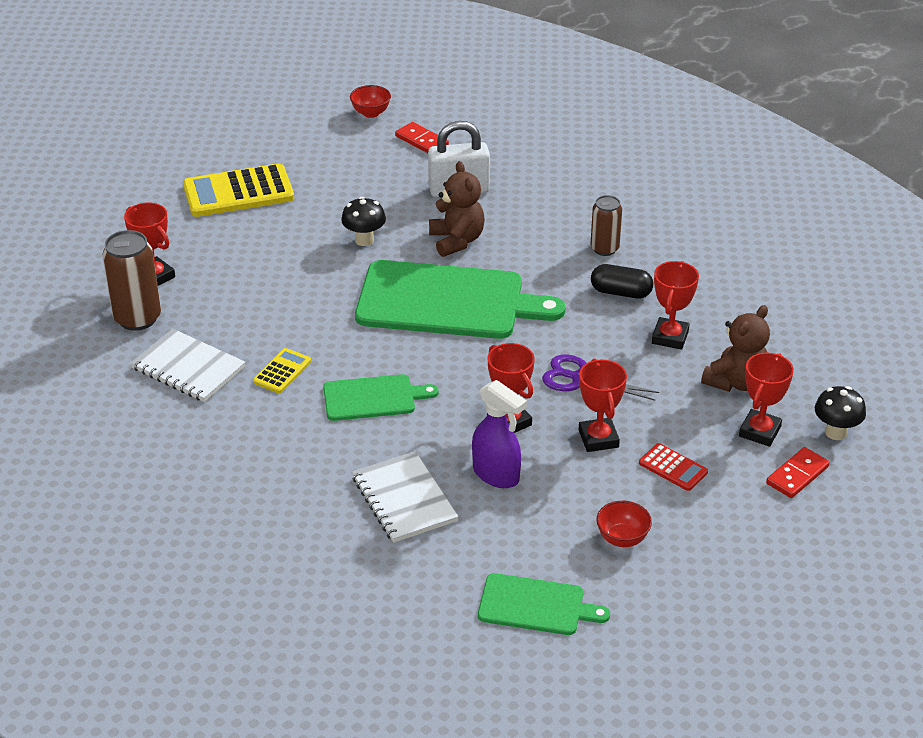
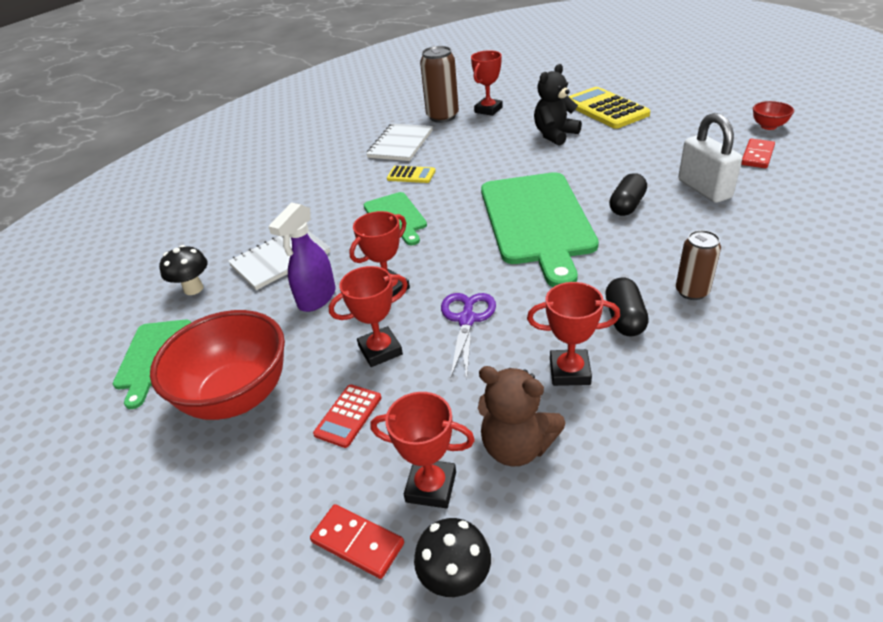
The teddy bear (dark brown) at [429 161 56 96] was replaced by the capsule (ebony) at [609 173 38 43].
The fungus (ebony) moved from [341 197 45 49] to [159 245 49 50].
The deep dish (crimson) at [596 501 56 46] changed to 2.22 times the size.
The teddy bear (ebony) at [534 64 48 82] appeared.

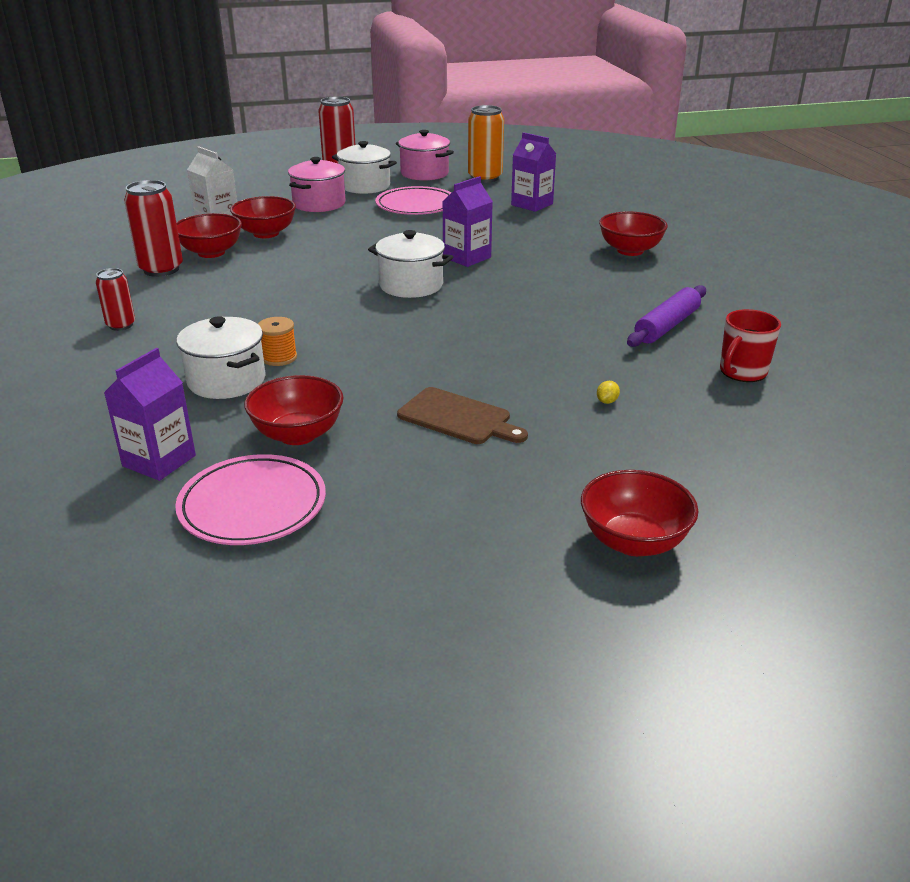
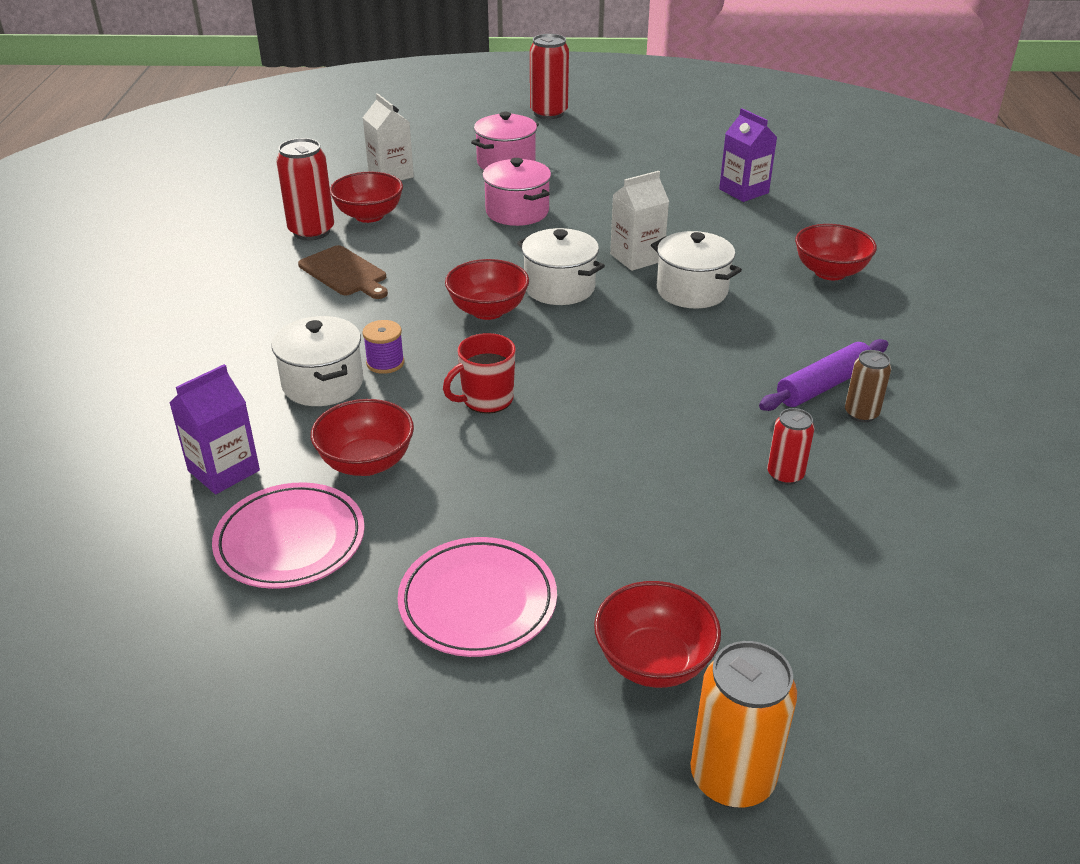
The tin (orange-coloured) moved from [468 105 36 78] to [691 641 106 167].
The stockpot (rose-pink) moved from [396 130 58 51] to [482 158 69 68].
The stockpot (white) moved from [332 141 65 53] to [651 231 91 78].
The carton (royal purple) at [442 176 51 91] became the carton (white) at [610 171 59 100].
The flat dish (rose-pink) moved from [375 186 76 29] to [397 537 160 120].
The deep dish (crimson) moved from [230 196 66 42] to [445 259 84 61].
The tin (crimson) moved from [96 268 39 63] to [767 408 47 77].
The coffee mug (crimson) moved from [720 309 61 73] to [443 333 72 81].
The spool (orange-coloured) at [258 317 39 49] became the spool (royal purple) at [362 320 42 54].
The toy lemon (yellow) at [597 381 23 23] disappeared.
The chopping board (dark brown) moved from [397 387 131 57] to [298 245 90 54].
The tin (dark brown) at [845 350 46 72] appeared.

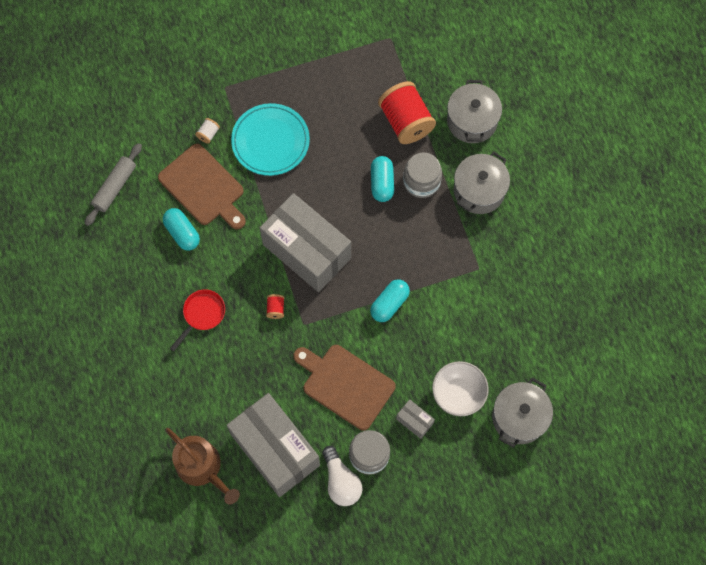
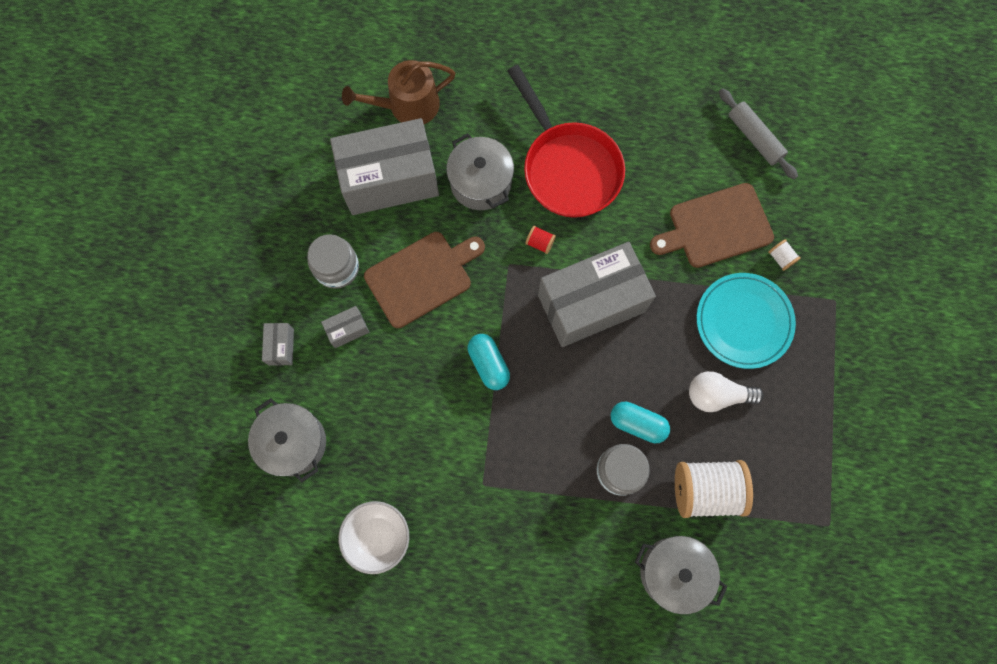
The spool (crimson) at [378 81 58 63] became the spool (white) at [675 460 78 58].
The stockpot (ash-grey) moved from [454 152 56 62] to [446 133 68 77].
The capsule (teal) at [163 208 37 43] disappeared.
The pan (crimson) at [170 290 55 62] changed to 2.05 times the size.
The deep dish (white) moved from [432 361 57 55] to [339 501 70 73].
The bulb (white) moved from [322 446 40 60] to [689 371 75 41].
The package (ash-grey) at [262 323 32 43] appeared.

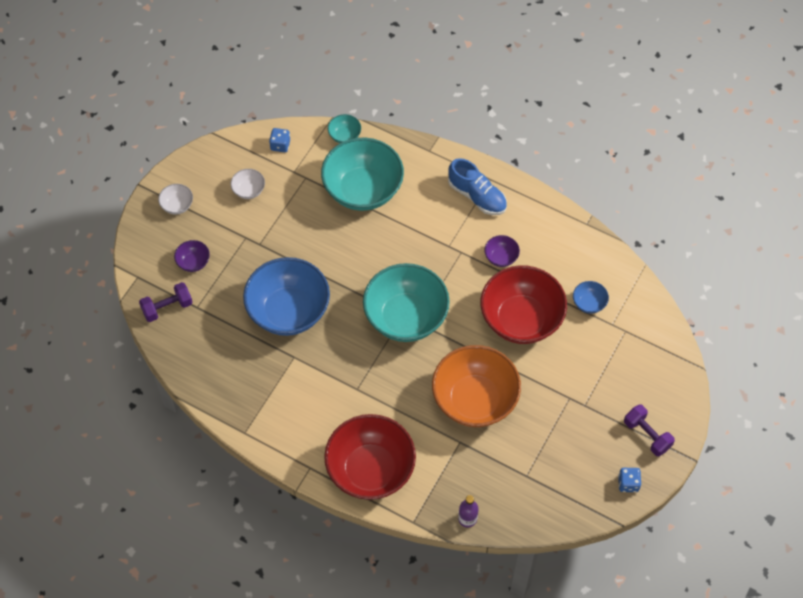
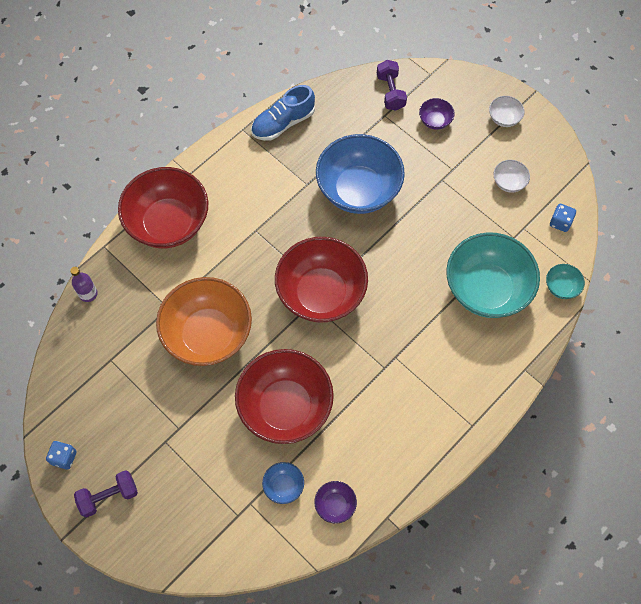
The sneaker (blue) moved from [448 158 59 57] to [251 85 64 56].
The deep dish (royal purple) moved from [484 235 36 32] to [314 481 43 43].
The deep dish (teal) at [363 263 87 79] became the deep dish (crimson) at [275 237 93 86].

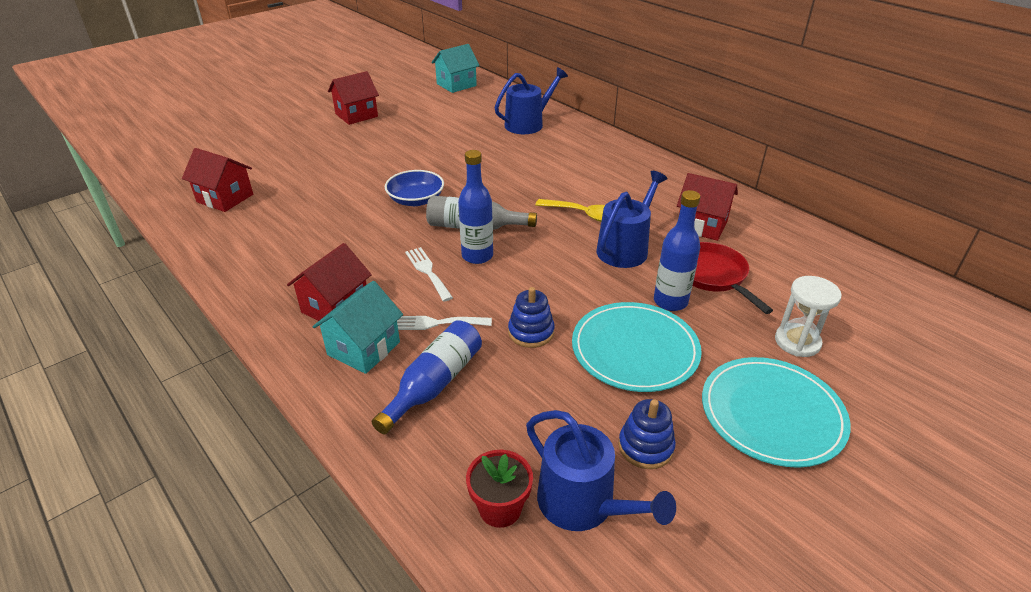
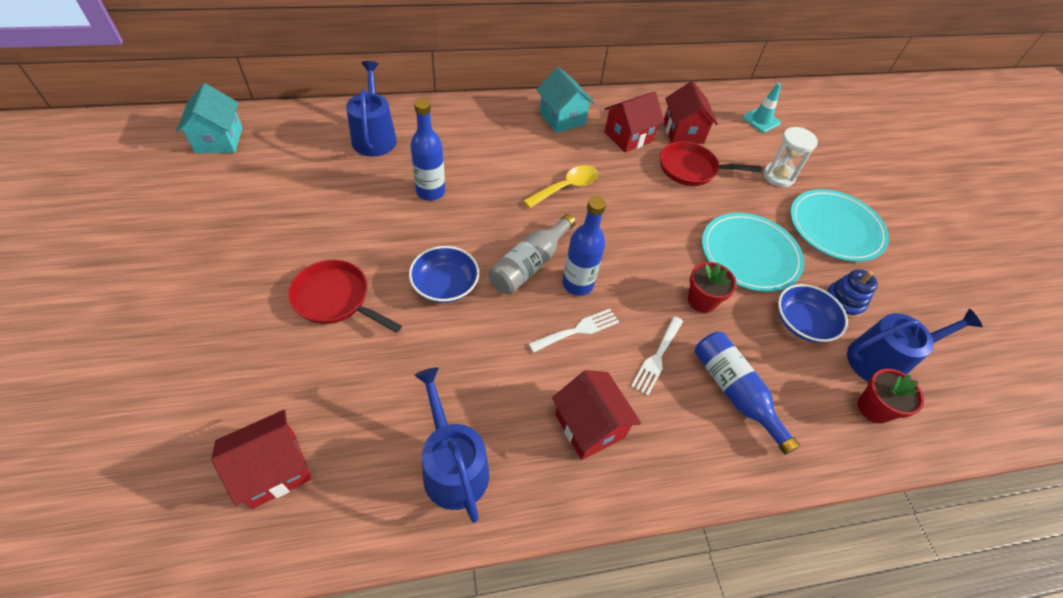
The house (crimson) moved from [328 71 51 54] to [664 81 54 63].
The watering can (blue) moved from [596 171 71 97] to [414 368 75 155].
The drink bottle (blue) moved from [654 190 46 121] to [410 99 35 102].
The fork (white) at [405 247 48 55] turned 150 degrees clockwise.
The house (teal) moved from [313 281 90 93] to [537 67 58 66].
The stacking toy (blue) at [508 287 47 61] was replaced by the flower pot (crimson) at [688 262 49 51].
The road cone (teal) at [742 83 39 50] appeared.
The pan (crimson) at [288 260 114 73] appeared.
The deep dish (blue) at [778 284 70 59] appeared.

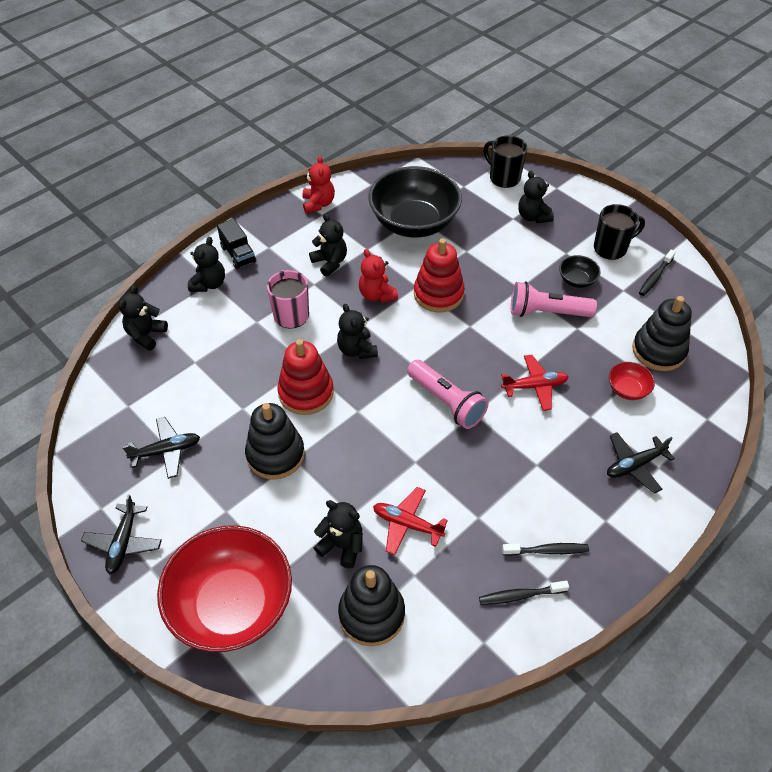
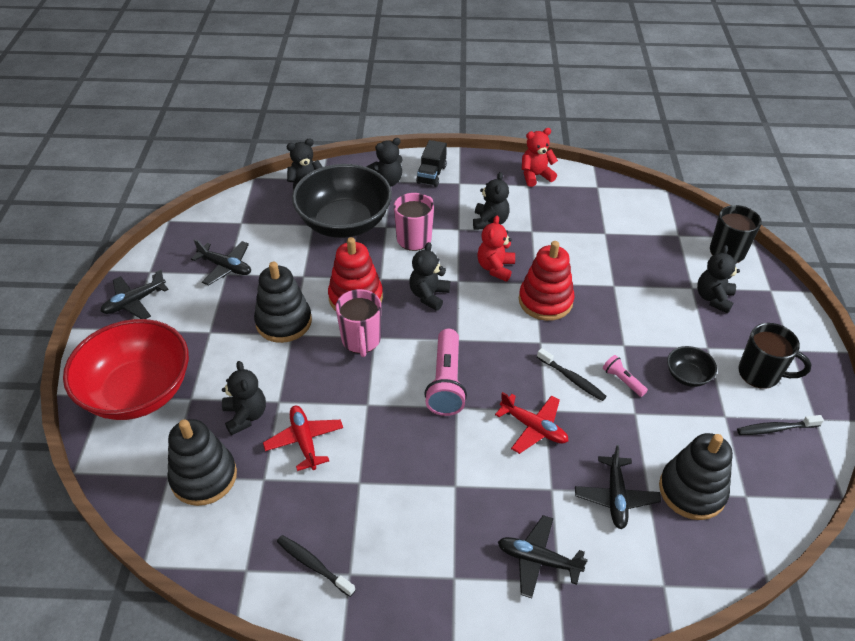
The teddy bear (crimson) at [303 156 32 58] turned 150 degrees counterclockwise.
The deep dish (ebony) moved from [368 166 94 71] to [292 164 100 74].
The torch (rose-pink) at [511 282 86 35] changed to 0.50 times the size.
The deep dish (crimson) at [609 362 46 38] was replaced by the plane (ebony) at [575 445 86 84].
The dental brush (ebony) moved from [502 543 87 13] to [537 348 70 53].
The coffee mug (rose-pink) at [336 289 45 68] appeared.

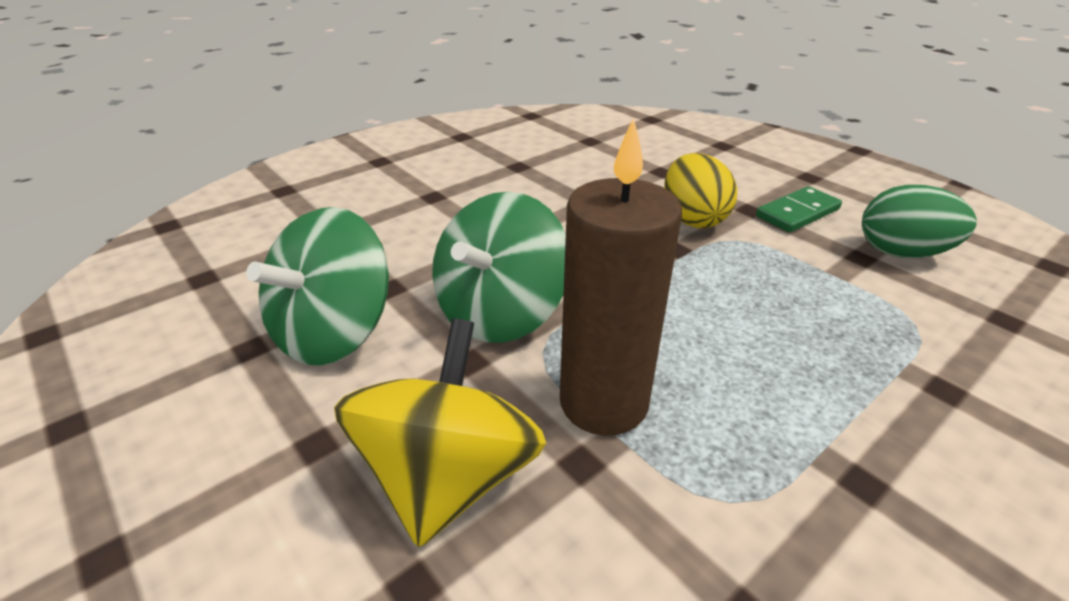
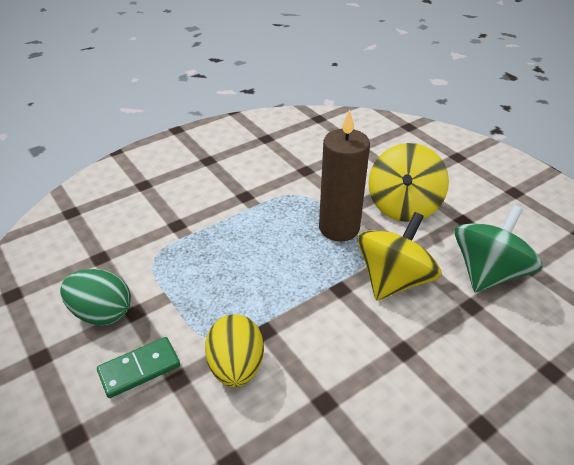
The whirligig (emerald) at [432 192 134 151] became the whirligig (yellow) at [357 212 85 89].

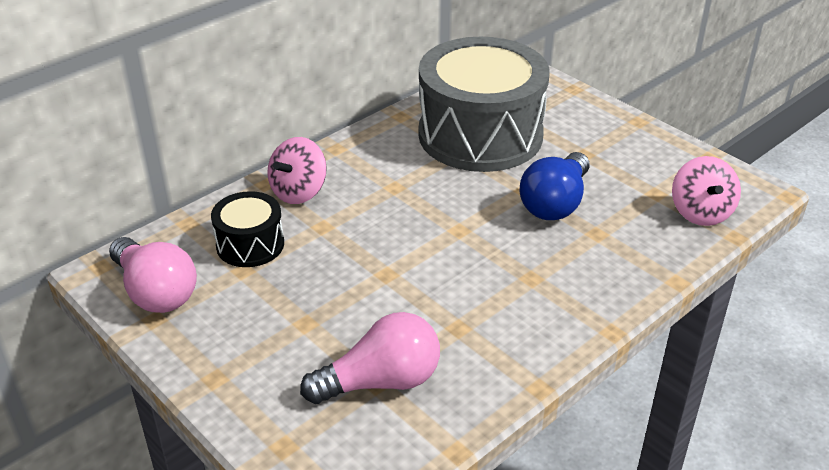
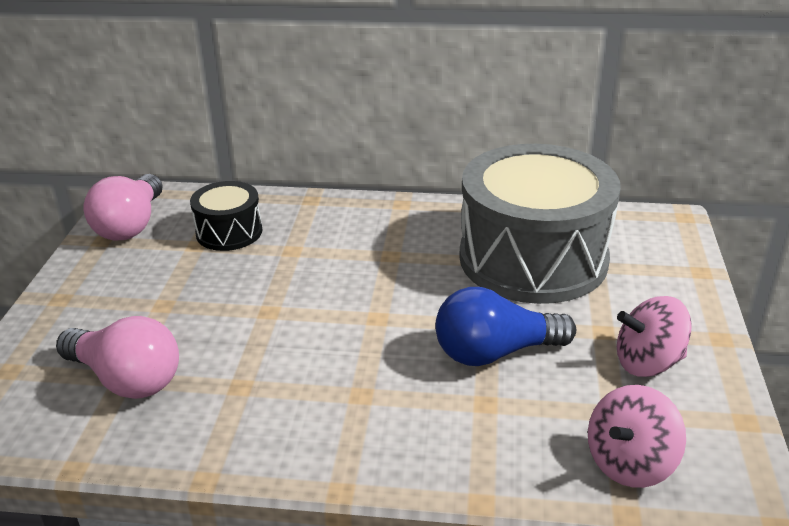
The whirligig (rose-pink) moved from [267 137 60 67] to [617 296 75 81].

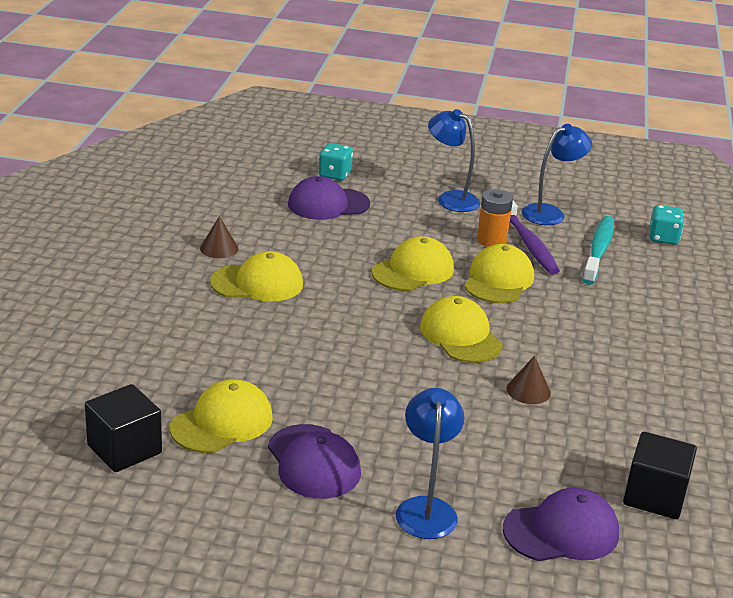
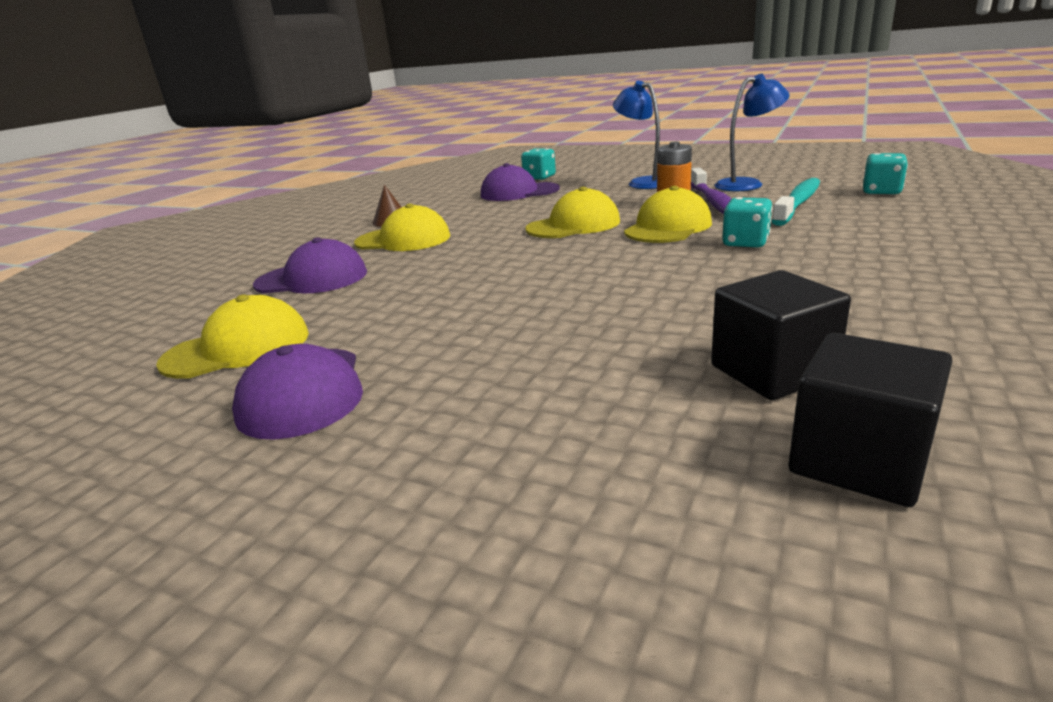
The baseball cap (yellow) at [420 296 83 67] disappeared.
The cone (dark brown) at [507 356 44 48] disappeared.
The cube (ebony) moved from [85 384 77 88] to [711 270 140 130].
The reading lamp (blue) at [396 388 68 151] disappeared.
The baseball cap (royal purple) moved from [503 488 116 73] to [253 237 114 56].
The die (teal) at [722 197 51 51] appeared.

